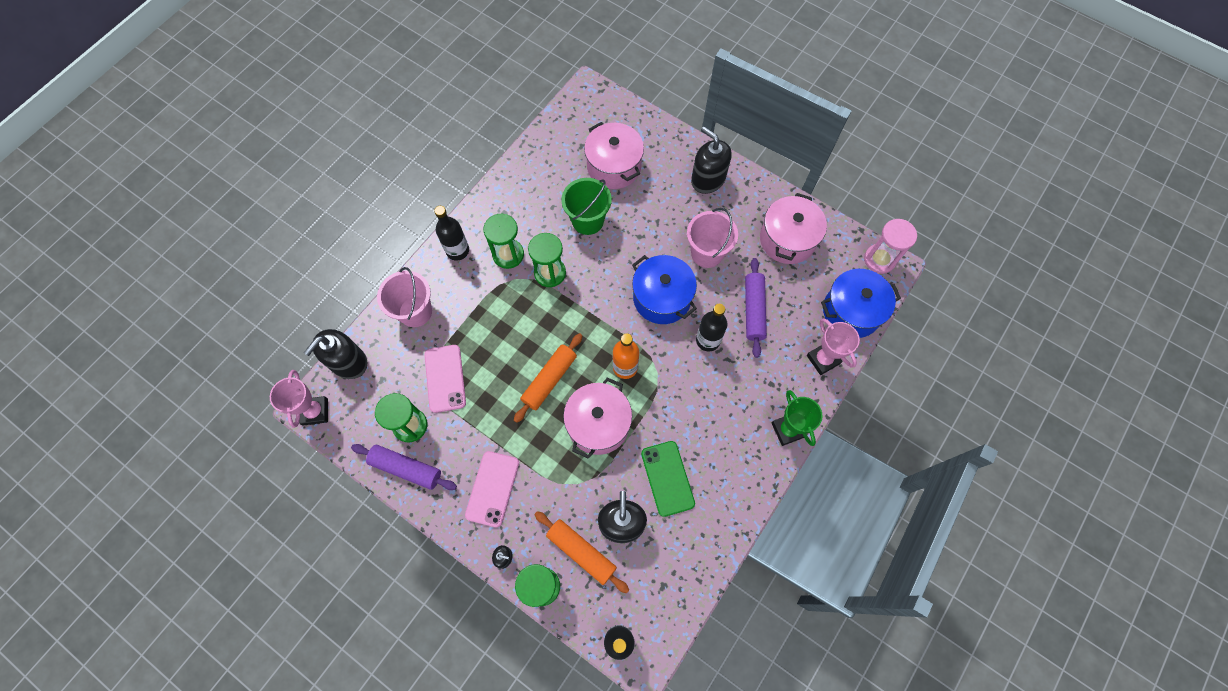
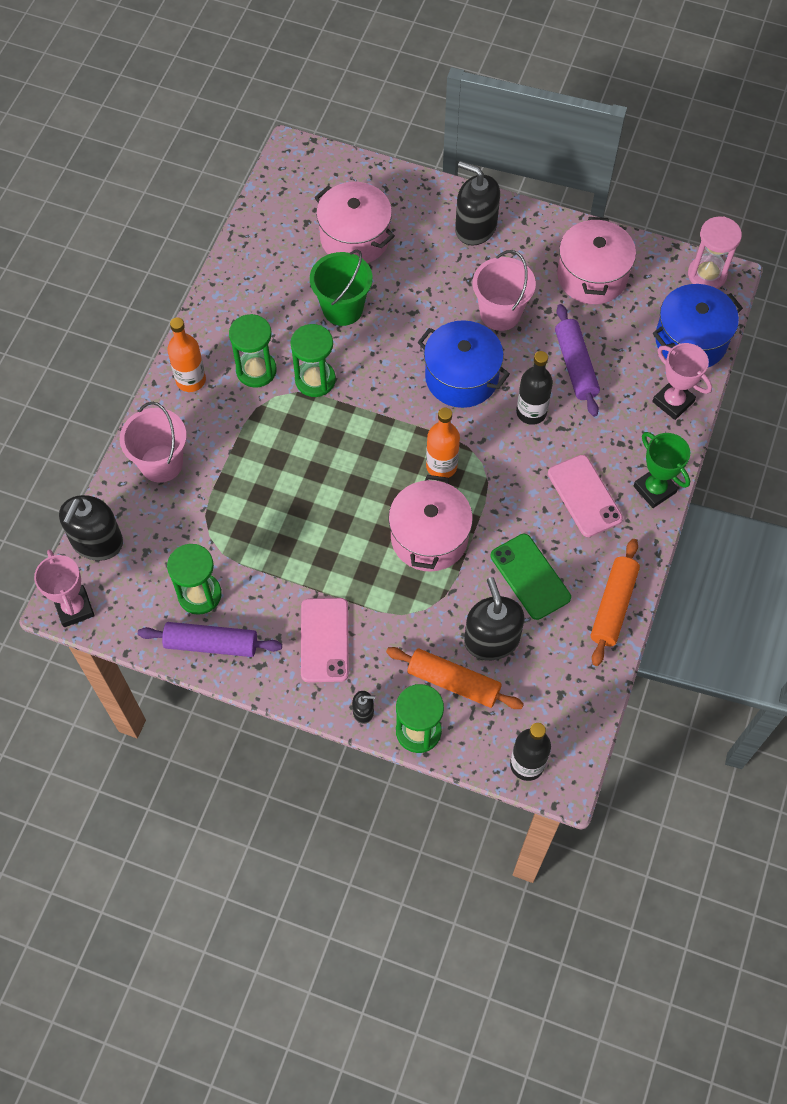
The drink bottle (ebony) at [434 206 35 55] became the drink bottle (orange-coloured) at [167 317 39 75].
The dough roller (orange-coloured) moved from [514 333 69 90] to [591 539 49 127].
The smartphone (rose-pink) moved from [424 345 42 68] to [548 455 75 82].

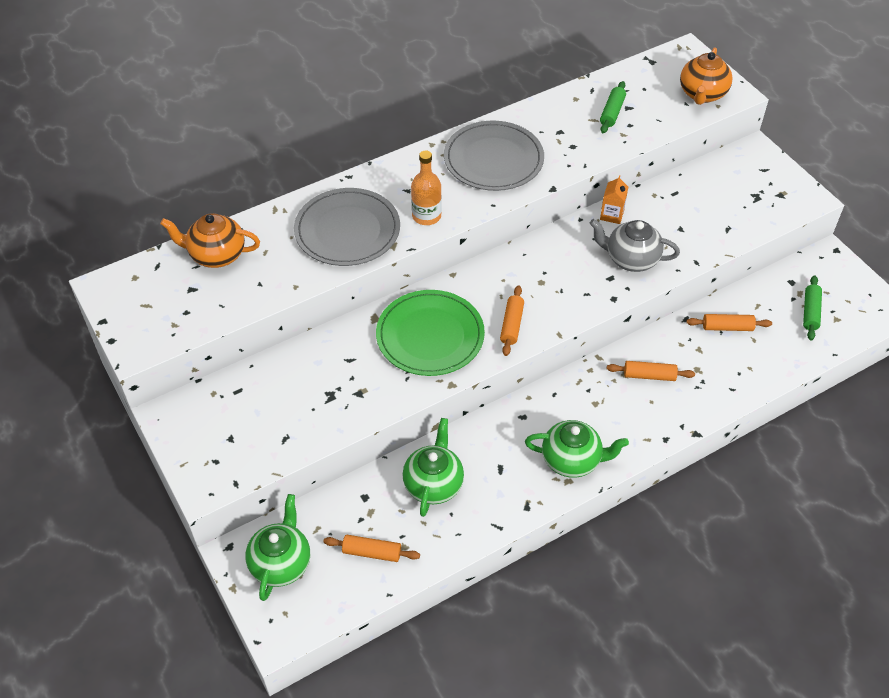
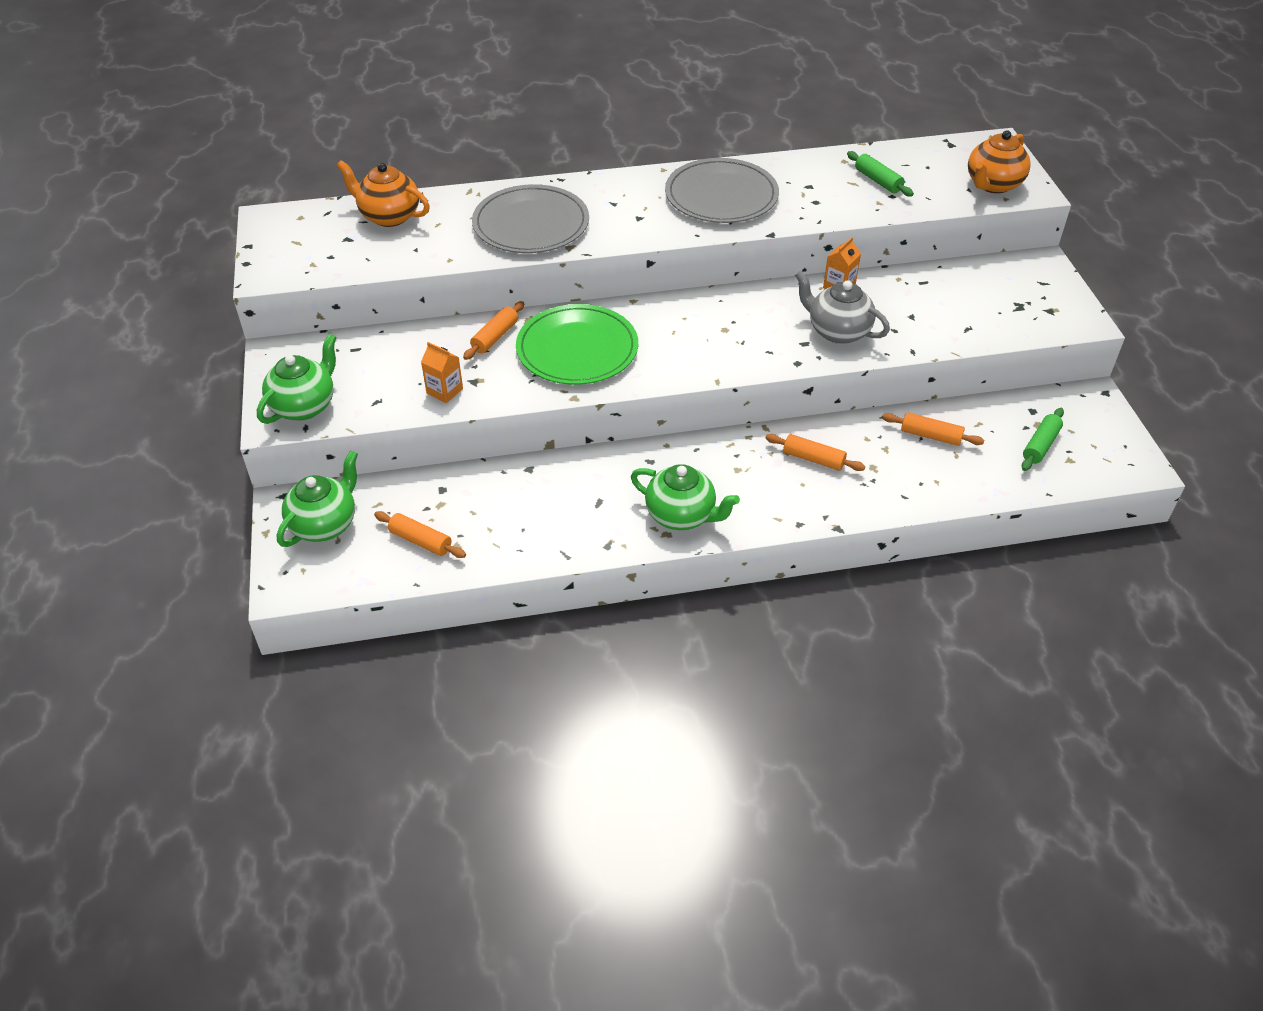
The dough roller (emerald) at [600 81 26 52] turned 75 degrees counterclockwise.
The drink bottle (orange-coloured) at [411 150 31 75] disappeared.
The dough roller (orange-coloured) moved from [500 285 24 71] to [463 301 61 59].
The tea pot (emerald) moved from [403 418 61 99] to [257 334 80 90].
The carton (orange-coloured) at [421 342 42 61] appeared.

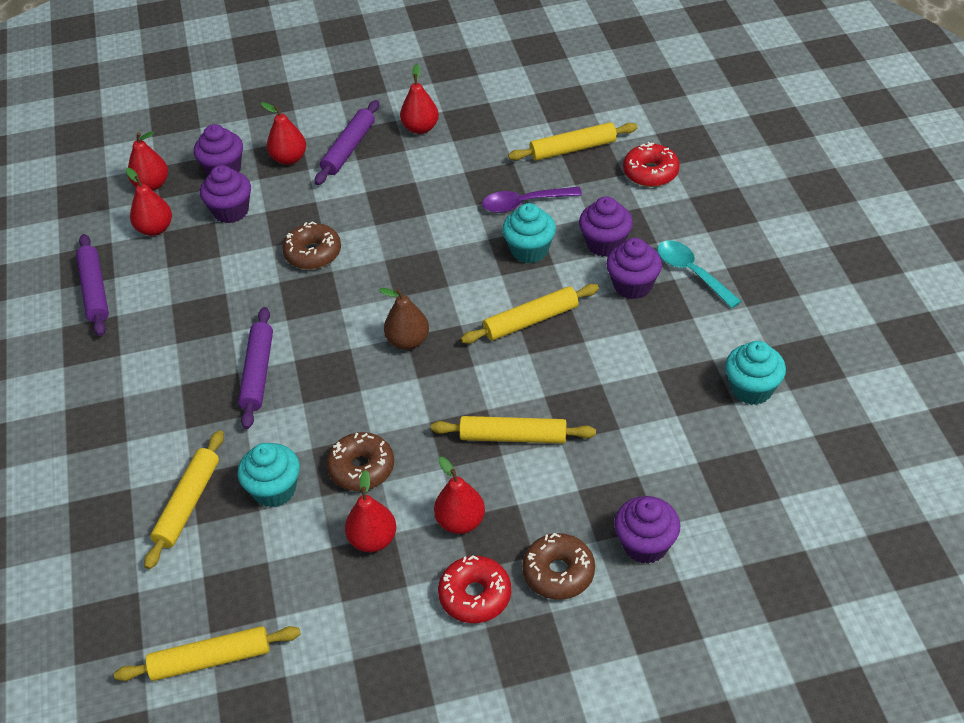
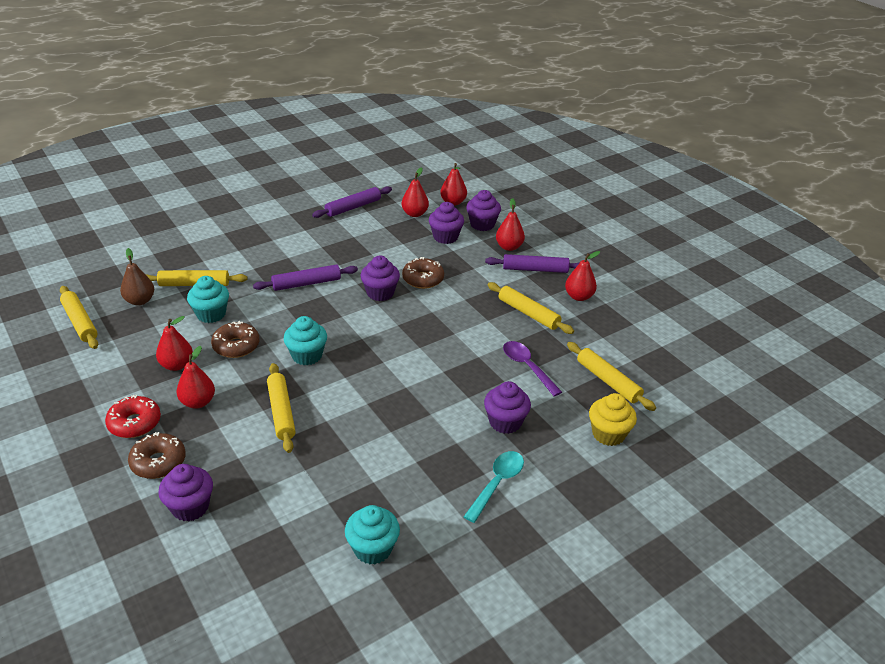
The donut (crimson) at [623 142 57 45] was replaced by the cupcake (yellow) at [589 393 48 53].
The cupcake (teal) moved from [502 203 54 60] to [284 316 43 49].
The cupcake (royal purple) moved from [606 238 56 61] to [360 256 40 45].
The dough roller (yellow) moved from [461 284 138 60] to [488 282 86 52].
The pear fruit (dark brown) moved from [379 288 50 62] to [120 248 34 58].

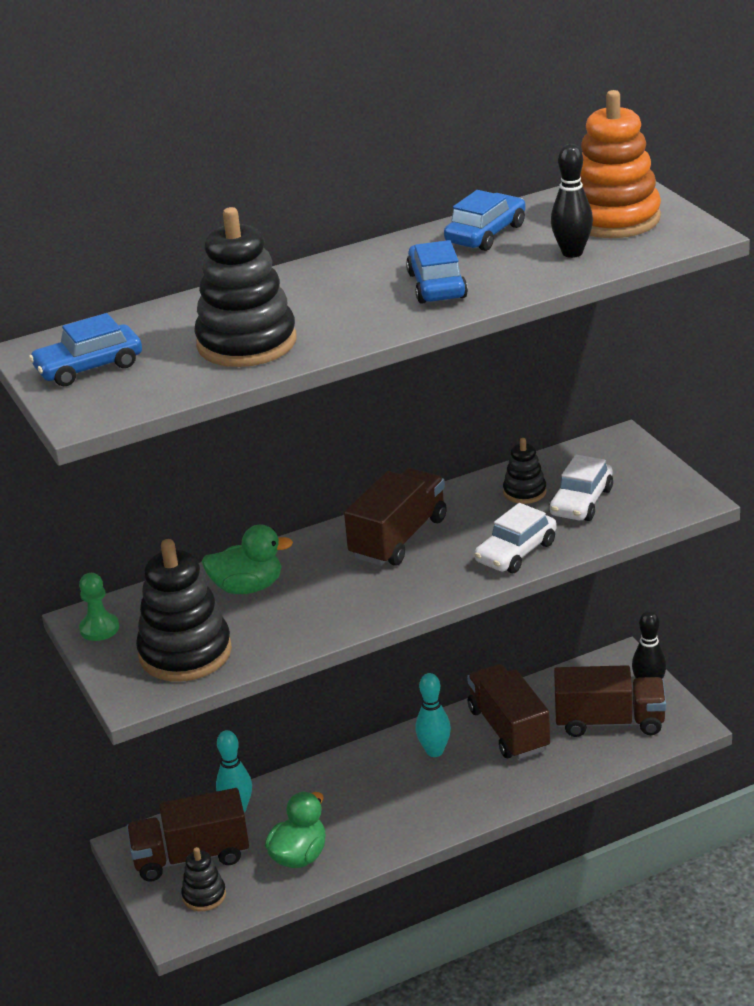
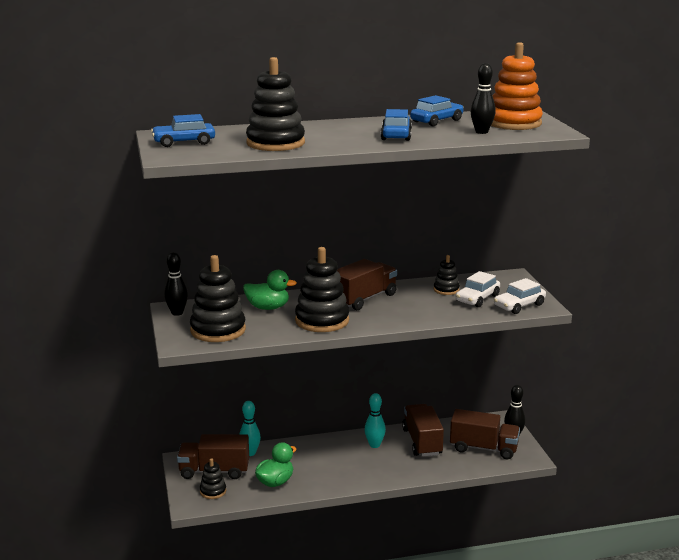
The automobile (white) moved from [474 503 83 70] to [494 278 52 36].
The game pawn (emerald) at [79 573 40 68] was replaced by the tenpin (ebony) at [164 252 24 64].
The stacking toy (ebony) at [295 247 54 85] appeared.

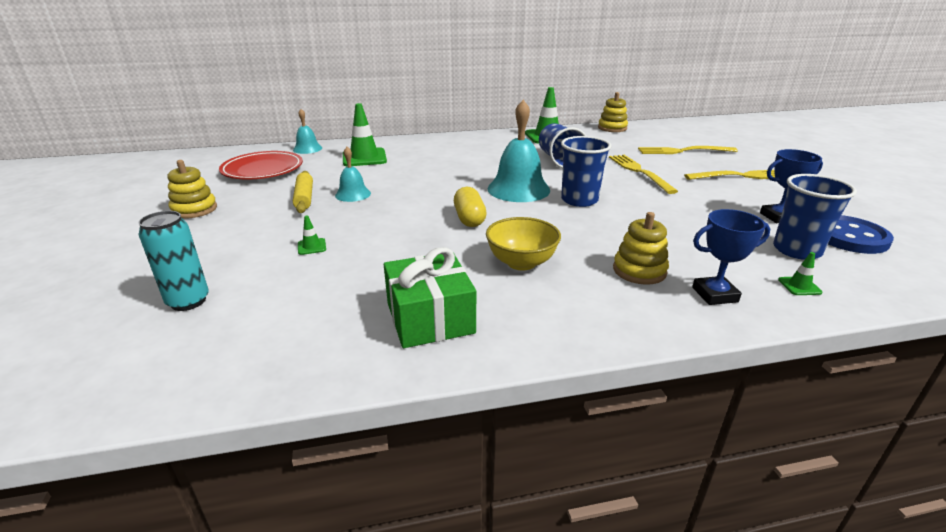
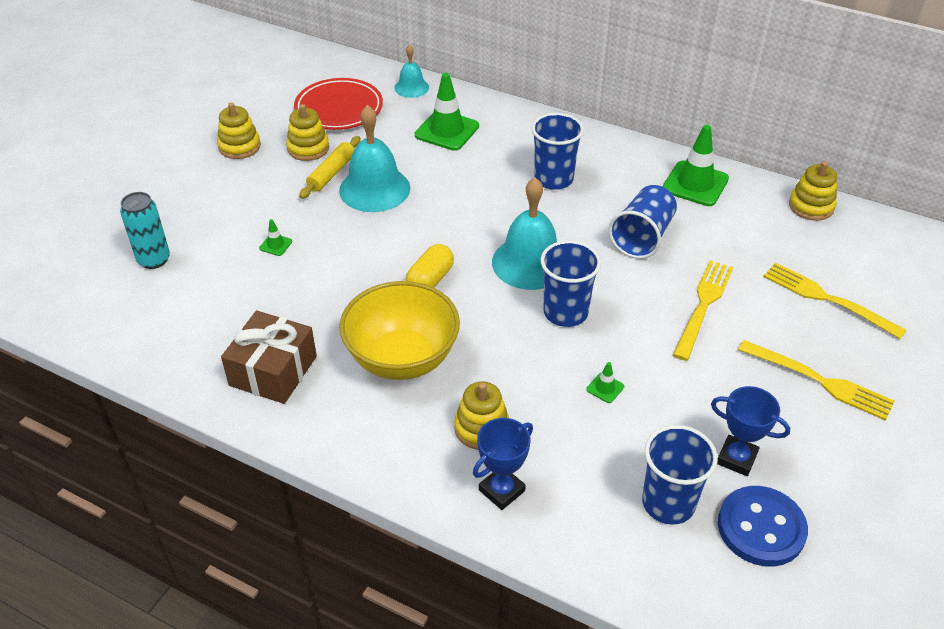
The bell (teal) at [335 147 36 55] changed to 1.82 times the size.
The award cup (blue) at [692 209 78 96] turned 75 degrees counterclockwise.
The deep dish (yellow) at [486 217 75 53] changed to 1.56 times the size.
The present (emerald) at [384 247 92 101] became the present (dark brown) at [221 311 96 93].
The road cone (emerald) moved from [778 252 45 43] to [586 362 38 41].
The stacking toy (yellow) at [286 104 43 57] appeared.
The tumbler (blue) at [531 113 53 77] appeared.

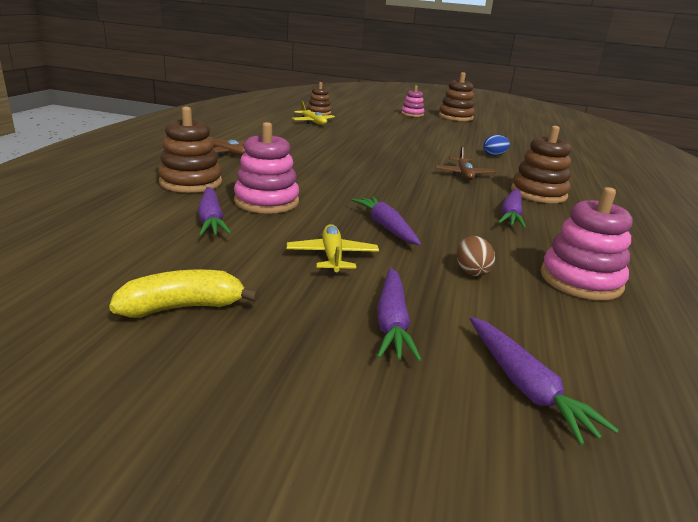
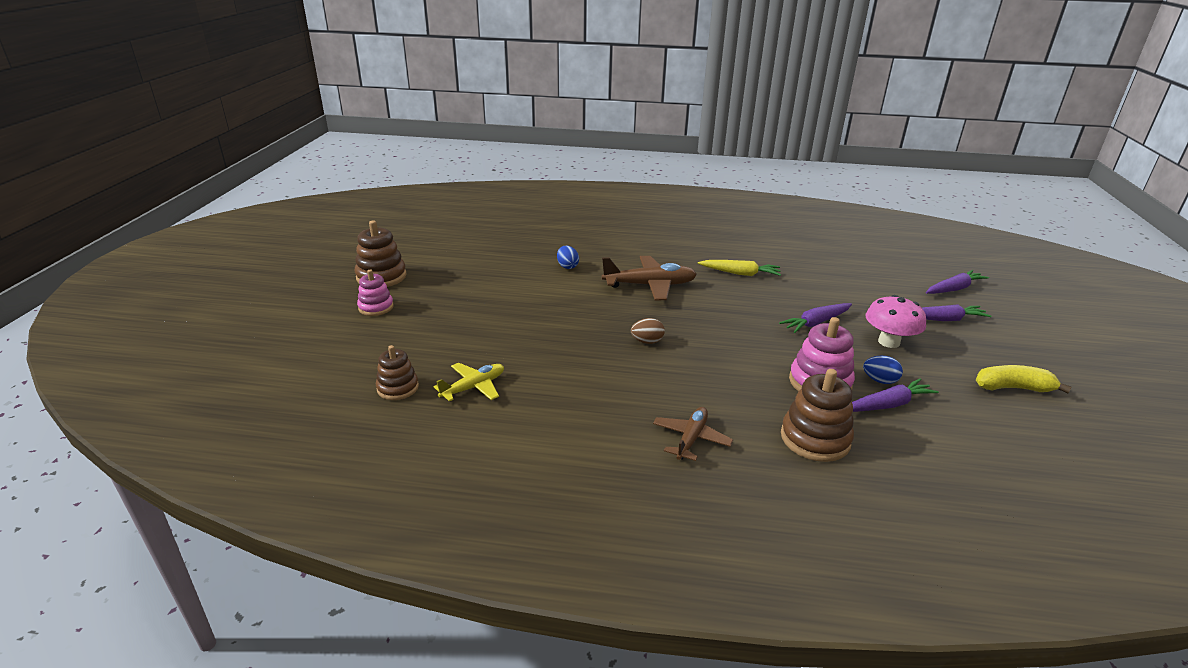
The stacking toy (dark brown) at [511 126 60 77] disappeared.
The plane (dark brown) at [435 146 61 34] changed to 1.60 times the size.
The stacking toy (rose-pink) at [541 187 92 113] disappeared.
The toy carrot (royal purple) at [498 189 28 39] became the toy carrot (yellow) at [698 260 83 16].
The plane (yellow) at [287 224 92 51] was replaced by the fungus (rose-pink) at [866 295 60 53].
The toy egg (dark brown) moved from [457 236 38 40] to [631 318 34 26].
The banana (yellow) at [109 269 150 48] turned 120 degrees clockwise.
The toy egg (blue) at [863 356 40 28] appeared.

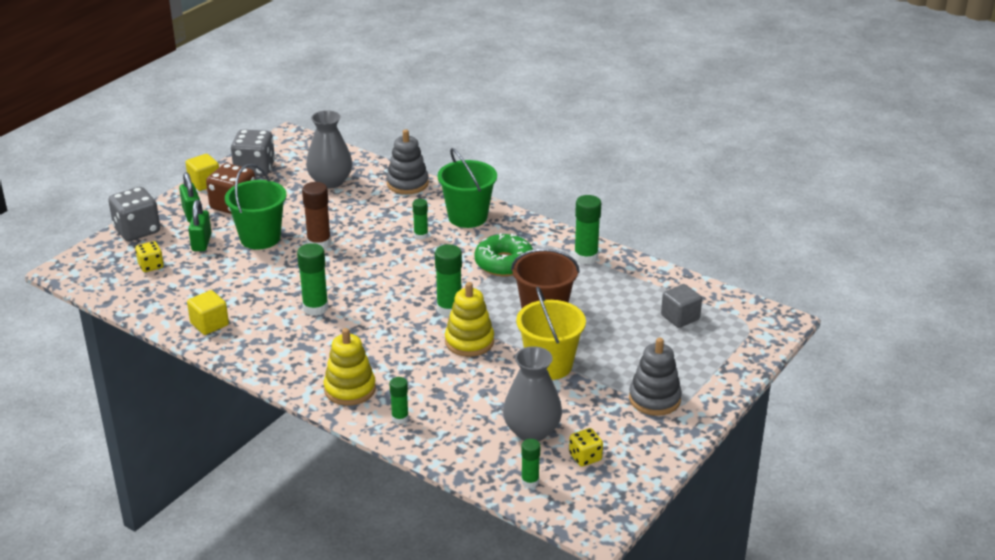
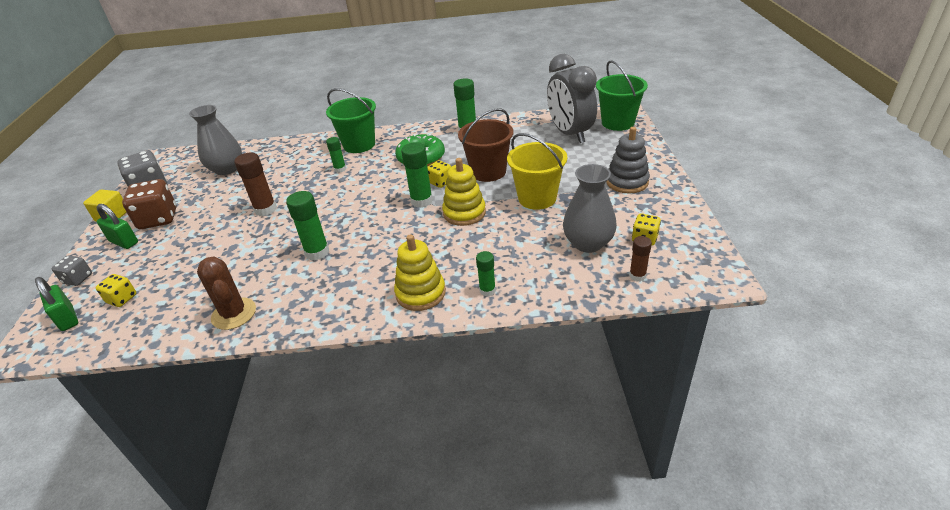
The stacking toy (ash-grey) at [386 129 43 65] disappeared.
The bucket (emerald) moved from [225 164 61 85] to [596 60 52 71].
The die (ash-grey) at [108 187 52 54] changed to 0.55 times the size.
The lock (emerald) moved from [188 200 23 51] to [35 277 43 54].
The cube (ash-grey) at [661 284 41 44] was replaced by the bedside clock (ash-grey) at [547 54 50 89].
The cube (yellow) at [187 290 42 45] was replaced by the prickly plant (dark brown) at [197 256 59 74].
The glue stick (emerald) at [521 439 19 49] became the glue stick (dark brown) at [629 236 23 46].
The die (yellow) at [427 160 24 28] appeared.

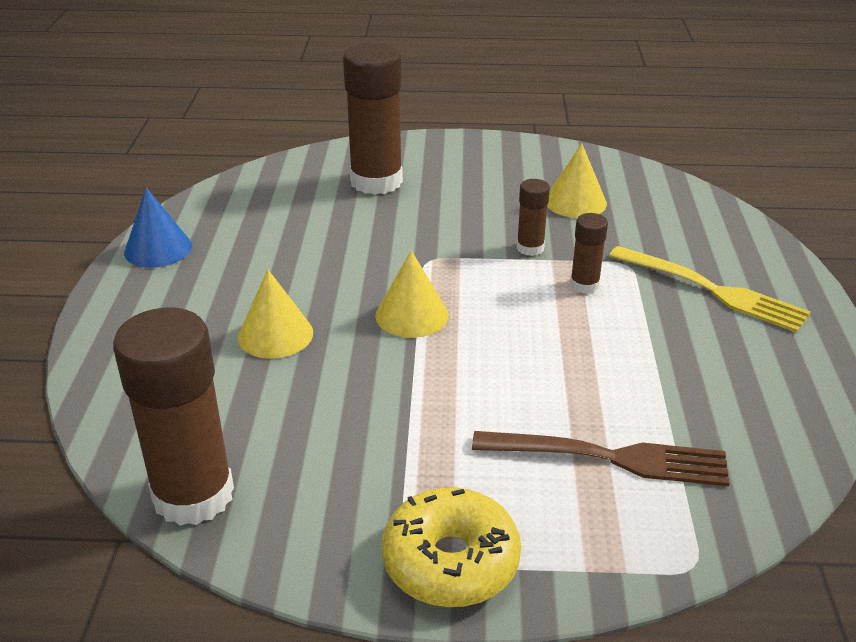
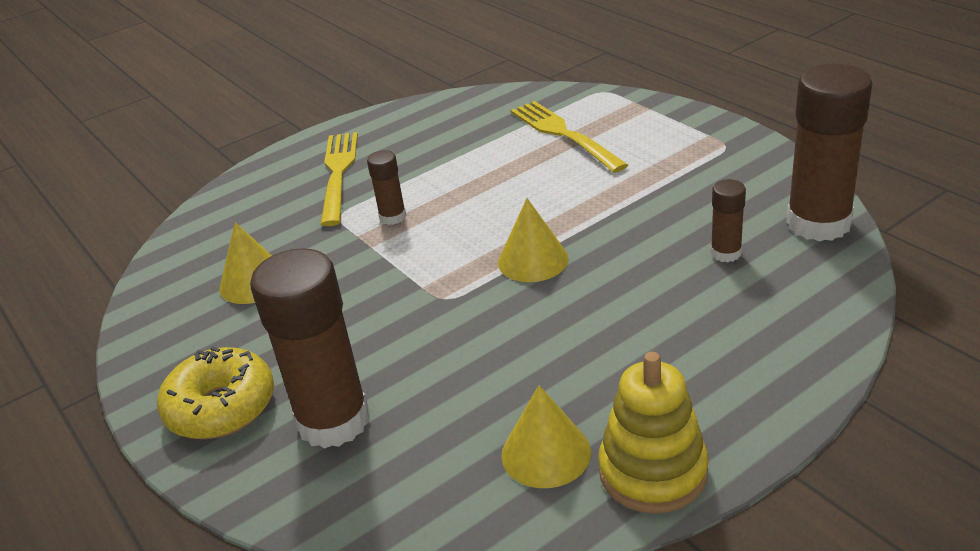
The glue stick (dark brown) moved from [516 179 34 77] to [710 179 36 83].
The cone (blue) at [124 188 68 80] was replaced by the stacking toy (yellow) at [598 352 110 162].
The cone (yellow) moved from [238 269 75 90] to [501 385 90 103].
The fork (dark brown) at [472 431 258 55] became the fork (yellow) at [511 101 117 72].
The donut (yellow) moved from [382 487 139 120] to [157 346 117 93].

